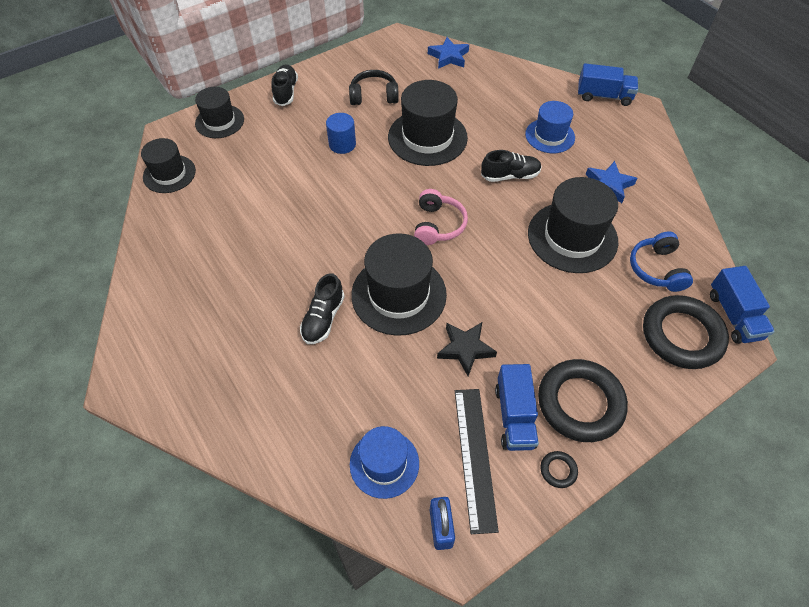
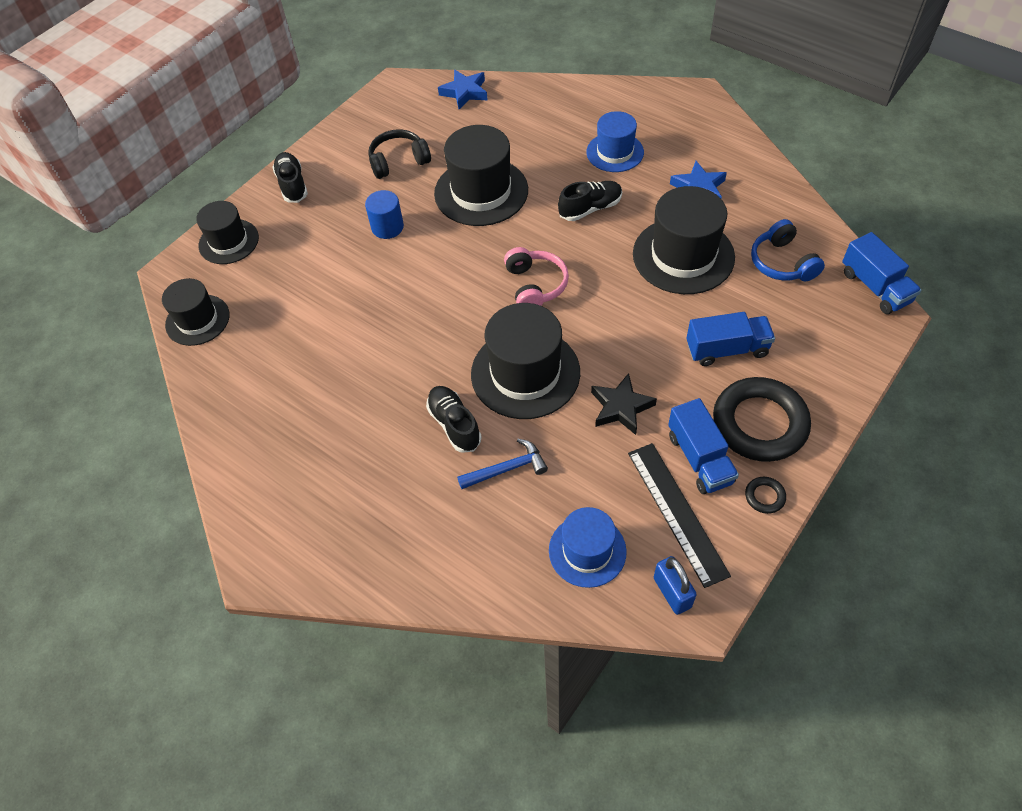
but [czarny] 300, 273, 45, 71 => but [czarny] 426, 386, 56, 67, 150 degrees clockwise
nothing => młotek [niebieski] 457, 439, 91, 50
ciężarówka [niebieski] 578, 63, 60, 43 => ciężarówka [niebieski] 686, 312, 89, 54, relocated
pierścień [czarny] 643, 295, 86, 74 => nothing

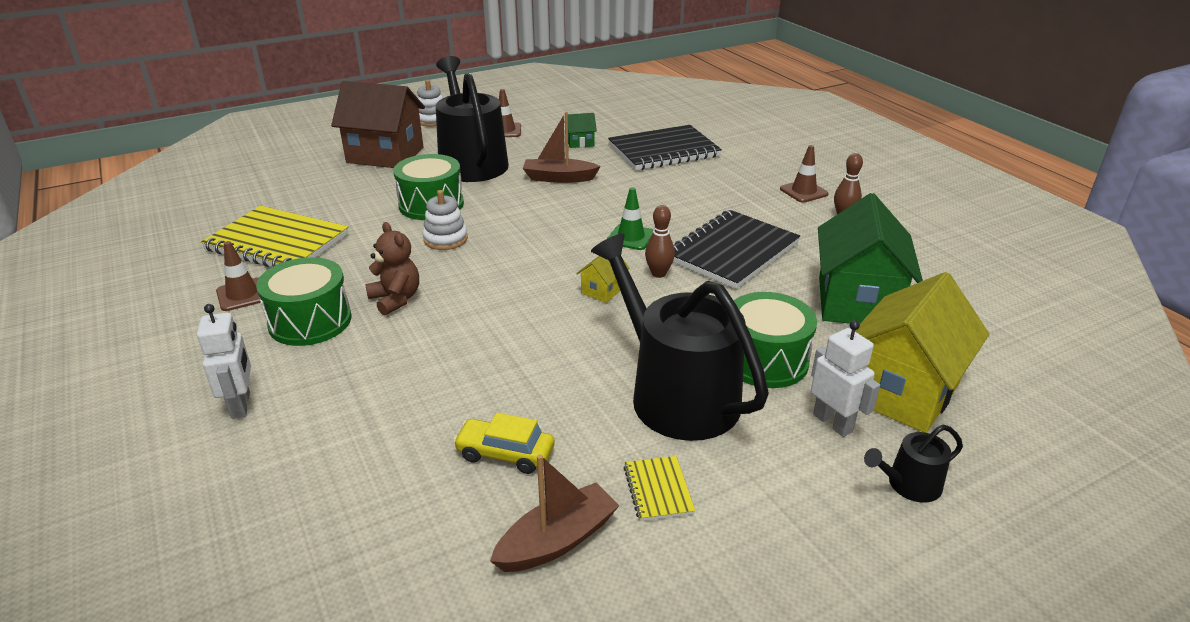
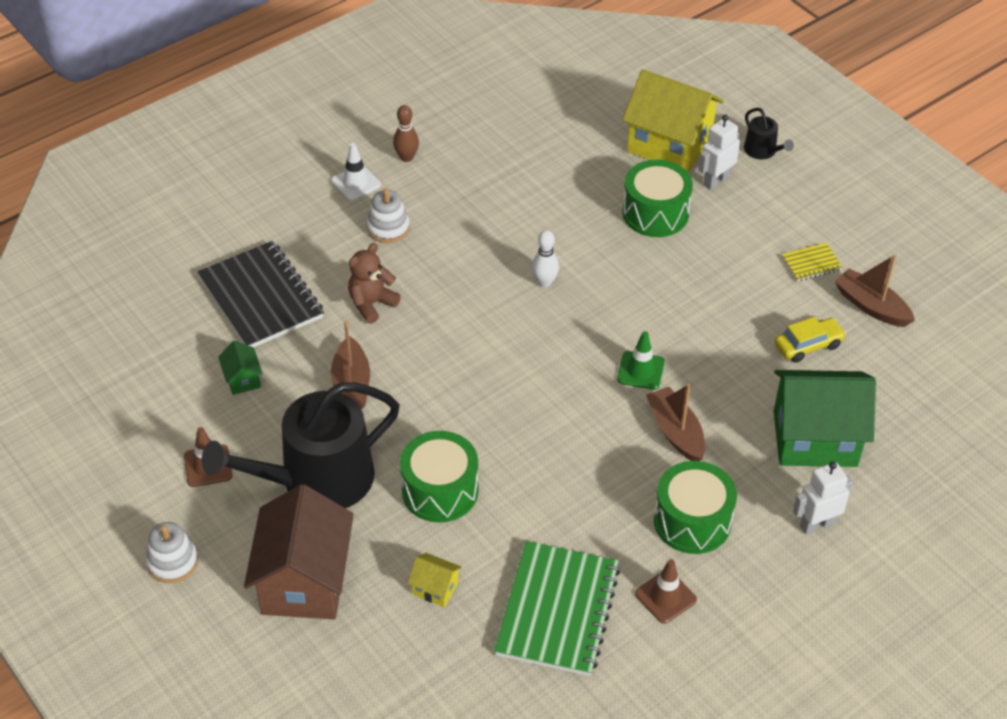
pachołek [brązowy] 780, 145, 49, 58 => pachołek [biały] 331, 143, 50, 58
miś [brązowy] 365, 222, 54, 94 => miś [brązowy] 348, 243, 53, 81, relocated
zabawka nakładanka [biały] 423, 190, 45, 60 => zabawka nakładanka [biały] 366, 189, 44, 54, relocated
domek [żółty] 576, 256, 53, 47 => domek [żółty] 408, 553, 54, 54, relocated
zeszyt [żółty] 201, 206, 147, 61 => zeszyt [zielony] 494, 541, 126, 135
kręgiel [brązowy] 645, 205, 30, 73 => kręgiel [biały] 531, 230, 28, 57
pachołek [zielony] 607, 187, 46, 63 => pachołek [zielony] 617, 331, 48, 59, relocated
nothing => łódka [brązowy] 646, 384, 59, 77
domek [zielony] 818, 193, 105, 131 => domek [zielony] 773, 370, 103, 97, relocated
samochód [żółty] 453, 413, 101, 61 => samochód [żółty] 775, 317, 71, 46, 120 degrees counterclockwise
konewka [czarny] 591, 234, 178, 207 => nothing
zeszyt [czarny] 673, 210, 127, 79 => nothing

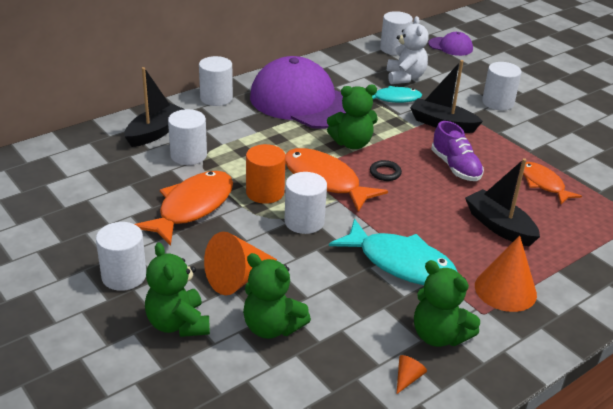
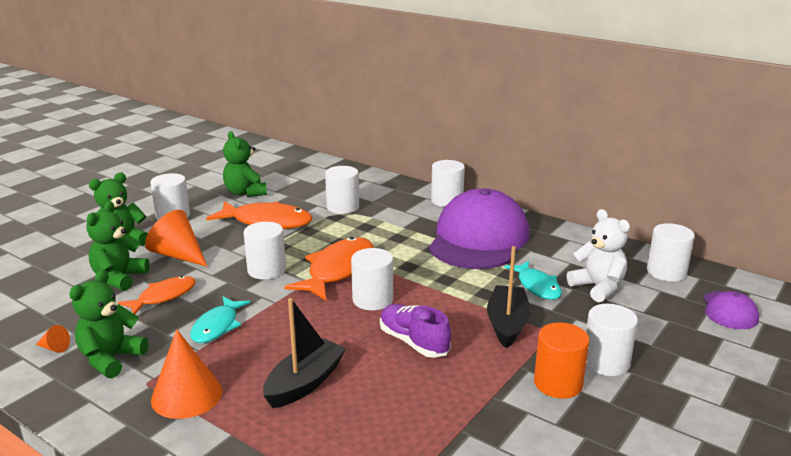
ryba [pomarańczowy] 520, 162, 62, 42 => ryba [pomarańczowy] 118, 276, 78, 38, relocated
ryba [turkusowy] 329, 219, 128, 66 => ryba [turkusowy] 190, 296, 60, 47, x0.62
miś [zielony] 327, 85, 51, 64 => miś [zielony] 223, 132, 44, 65, relocated
pierścień [czarny] 370, 160, 32, 21 => walec [biały] 351, 248, 42, 62
but [fioletowy] 431, 121, 53, 60 => but [fioletowy] 380, 304, 71, 54, 90 degrees clockwise
walec [pomarańczowy] 246, 144, 40, 60 => walec [pomarańczowy] 534, 322, 56, 77, relocated
miś [biały] 387, 16, 42, 68 => miś [biały] 566, 209, 64, 93, 105 degrees counterclockwise
łódka [czarny] 124, 67, 60, 80 => nothing

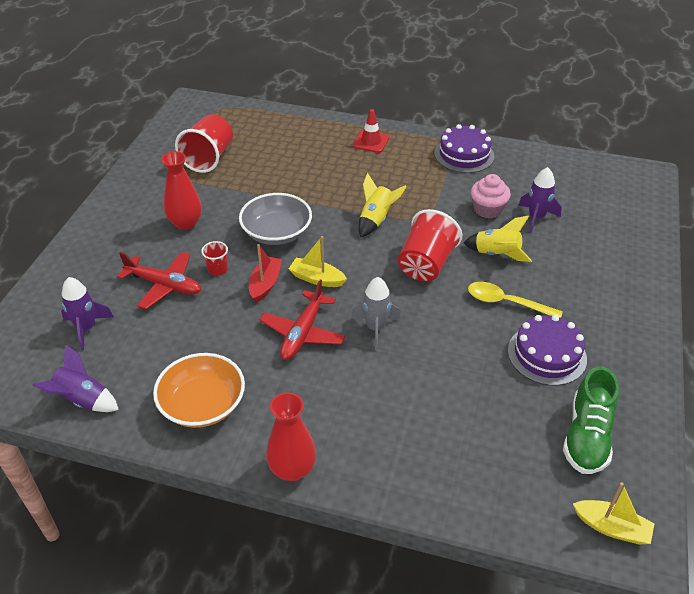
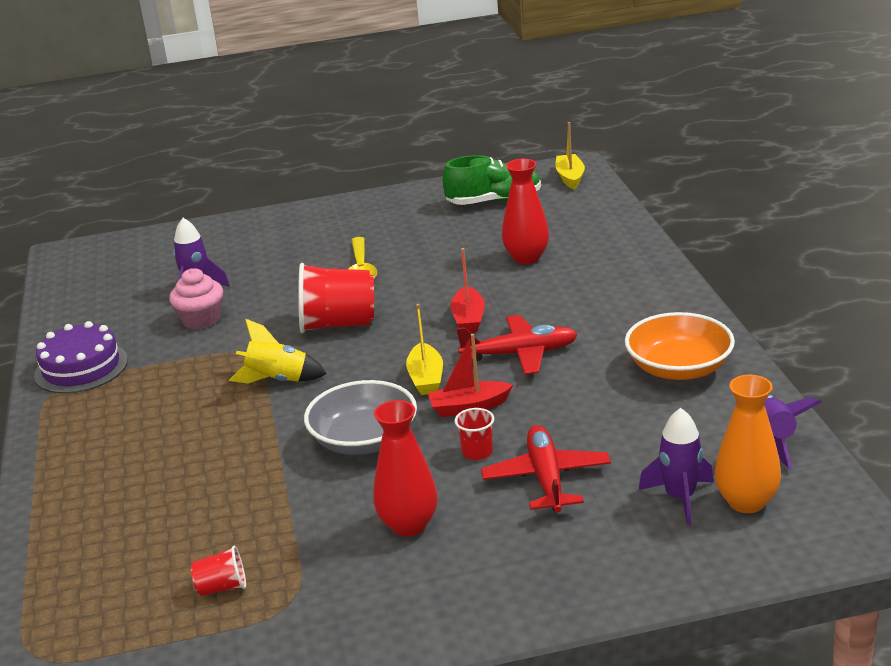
szklanka [czerwony] 175, 114, 58, 59 => szklanka [czerwony] 191, 546, 55, 50, x0.48
rakieta [szary] 351, 277, 50, 73 => łódka [czerwony] 450, 248, 35, 85
wazon [czerwony] 266, 393, 50, 88 => wazon [czerwony] 502, 159, 47, 105, relocated
nothing => wazon [pomarańczowy] 715, 375, 66, 138
pachołek [czerwony] 353, 109, 36, 44 => nothing
rakieta [żółty] 464, 215, 68, 47 => nothing
tort [fioletowy] 508, 315, 79, 71 => nothing

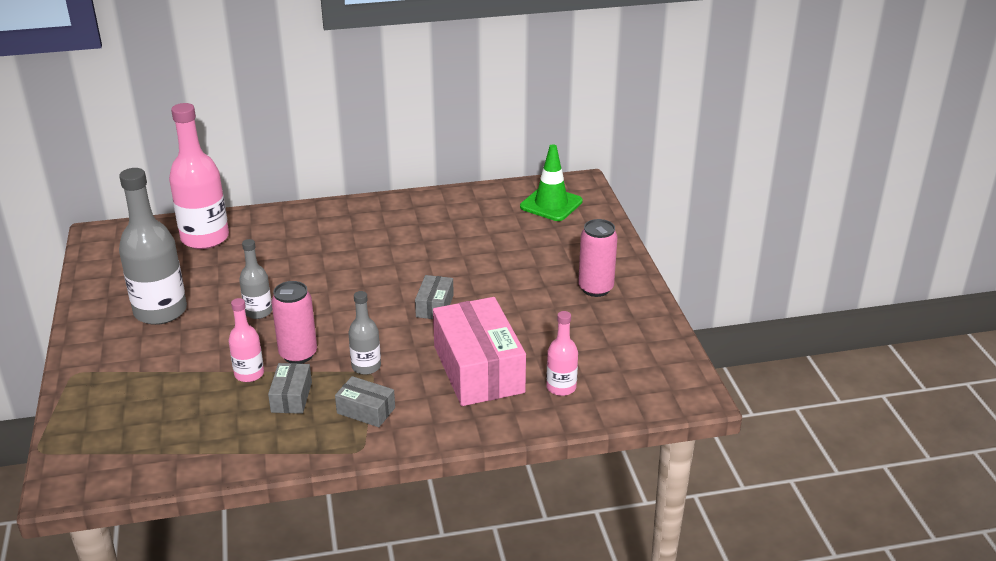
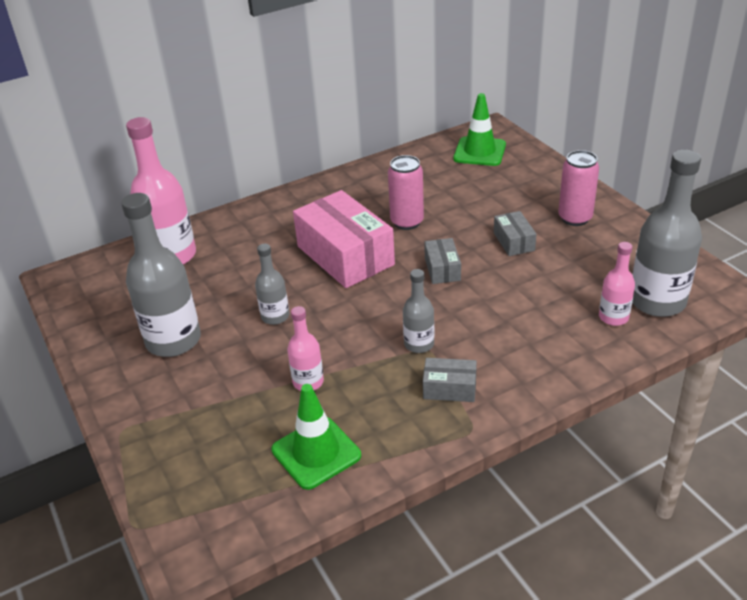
nothing => pachołek [zielony] 271, 384, 90, 106
pudełko [różowy] 433, 297, 93, 109 => pudełko [różowy] 293, 190, 102, 98, relocated
puszka [różowy] 271, 281, 46, 83 => puszka [różowy] 388, 155, 36, 75, relocated
pudełko [szary] 268, 363, 44, 51 => pudełko [szary] 494, 211, 42, 45, relocated
nothing => butelka [szary] 632, 150, 70, 167

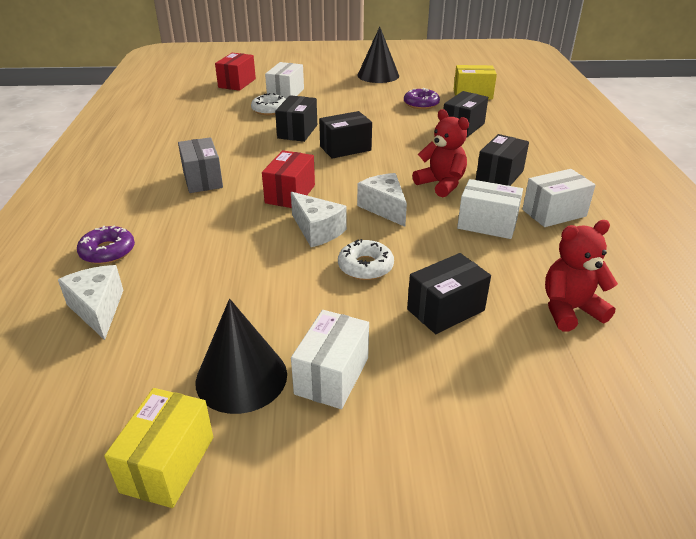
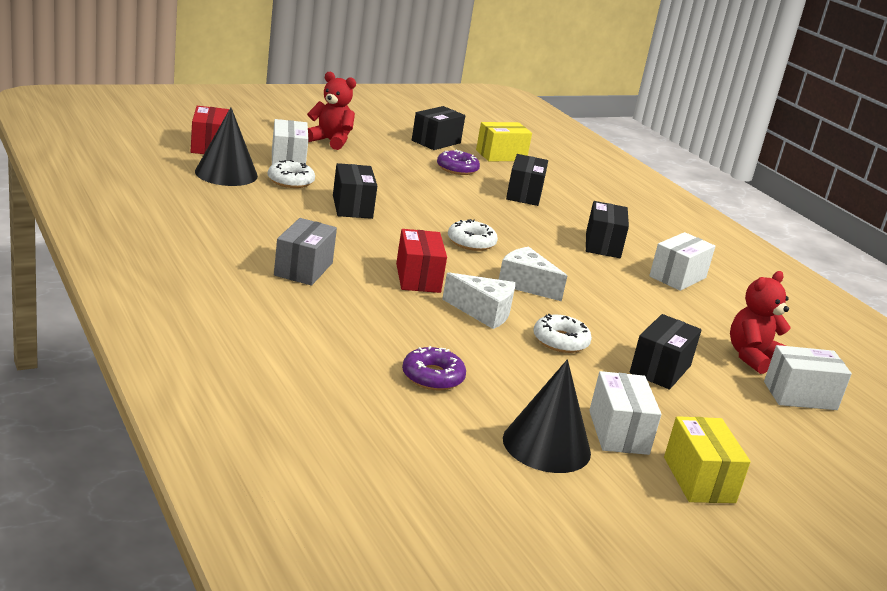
stożek [czarny] 357, 27, 42, 56 => stożek [czarny] 195, 107, 63, 79, relocated
pudełko [szary] 178, 137, 45, 56 => pudełko [szary] 274, 218, 63, 68, 60 degrees clockwise
miś [czerwony] 412, 109, 57, 88 => miś [czerwony] 307, 72, 49, 78, relocated
donut [fioletowy] 77, 226, 58, 38 => donut [fioletowy] 402, 346, 64, 45, relocated
pudełko [czarny] 319, 111, 53, 48 => pudełko [czarny] 412, 106, 53, 44, relocated
nothing => donut [biały] 448, 219, 50, 32
pudełko [żółty] 104, 388, 109, 120 => pudełko [żółty] 664, 416, 87, 87, relocated
pudełko [biały] 457, 179, 66, 60 => pudełko [biały] 764, 345, 88, 65, relocated
ser [biały] 58, 265, 65, 75 => nothing

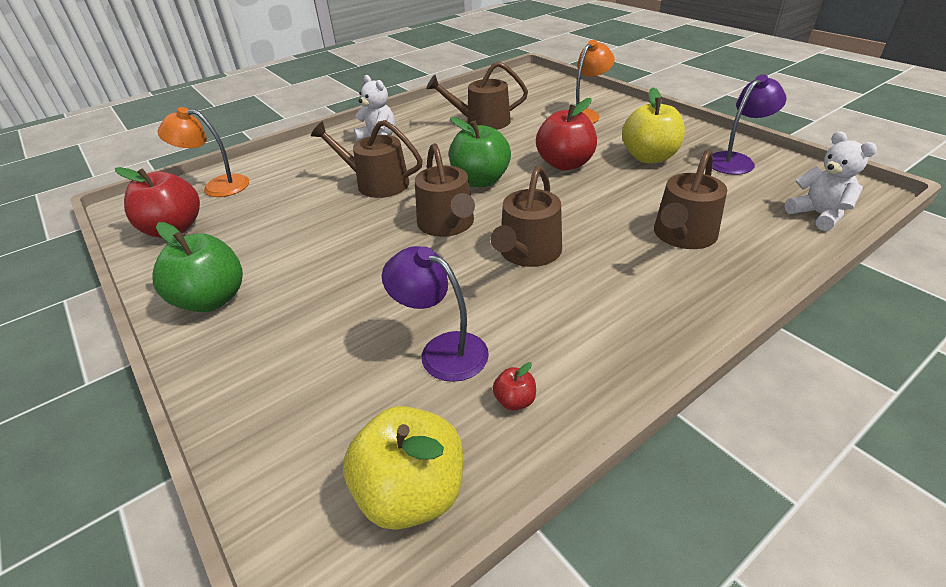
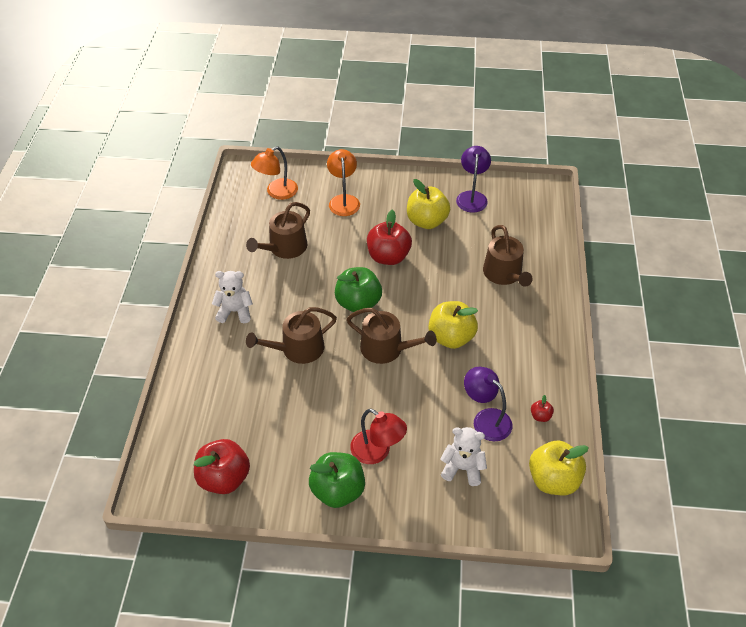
lampka [pomarańczowy] 157, 107, 92, 90 => lampka [pomarańczowy] 251, 146, 47, 54, relocated
nothing => lampka [czerwony] 350, 409, 57, 55
konewka [brązowy] 491, 166, 71, 101 => jabłko [żółty] 429, 301, 49, 48
miś [biały] 785, 131, 92, 100 => miś [biały] 440, 427, 47, 59, relocated
lampka [fioletowy] 382, 246, 107, 136 => lampka [fioletowy] 464, 367, 49, 74, 60 degrees clockwise

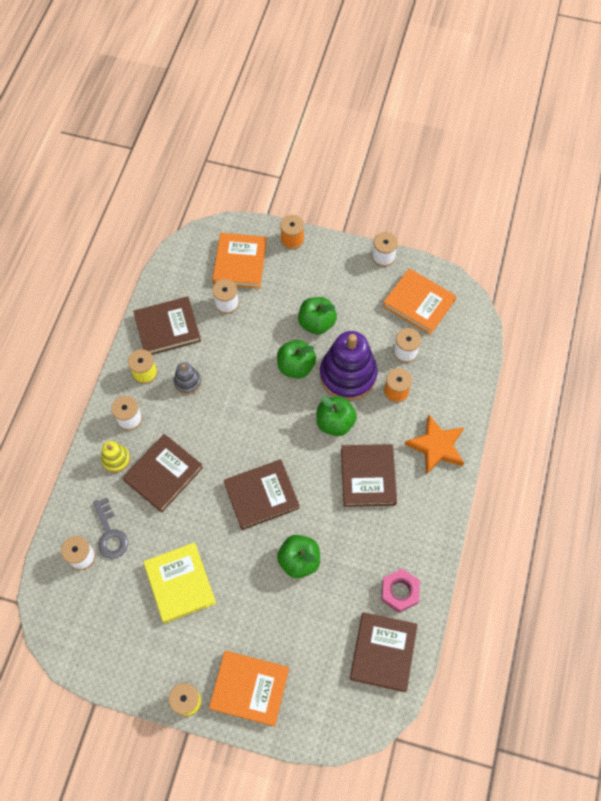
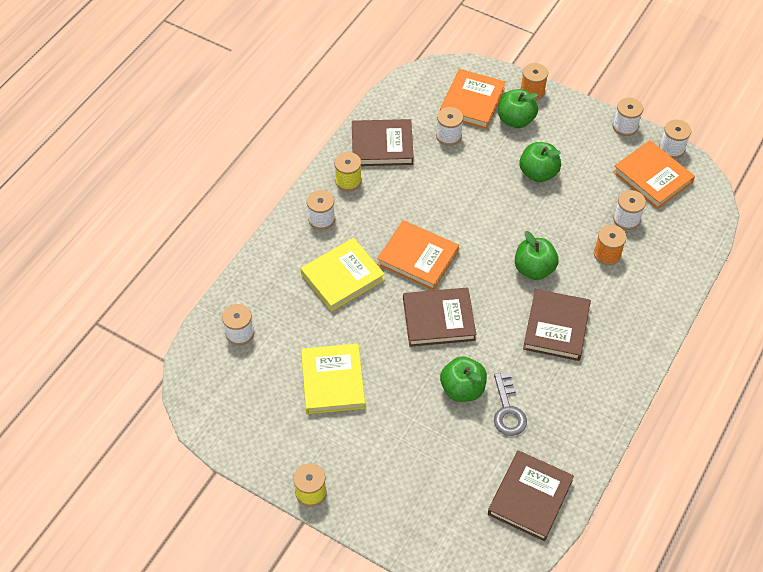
książka [brązowy] 123, 434, 80, 79 => książka [żółty] 300, 238, 85, 74
książka [pomarańczowy] 209, 651, 80, 75 => książka [pomarańczowy] 377, 220, 82, 70, relocated
klucz [szary] 93, 498, 35, 61 => klucz [szary] 494, 372, 33, 64, relocated
jabłko [zielony] 277, 340, 39, 38 => jabłko [zielony] 498, 89, 40, 39, relocated
nothing => szpulka [biały] 659, 120, 32, 38
zabawka nakładanka [żółty] 101, 441, 29, 32 => nothing
zabawka nakładanka [szary] 174, 362, 27, 33 => nothing
zabawka nakładanka [fioletowy] 320, 331, 58, 70 => nothing
nakrętka [różowy] 381, 569, 39, 44 => nothing
gwiazda [pomarańczowy] 405, 415, 59, 60 => nothing

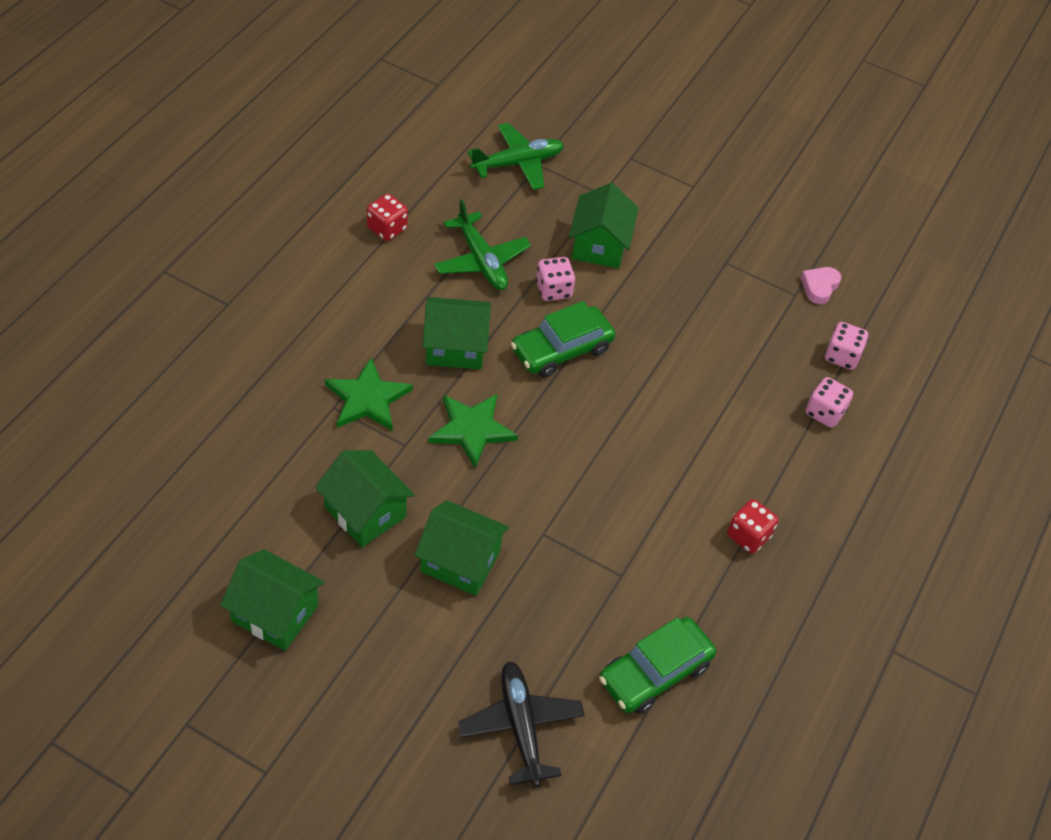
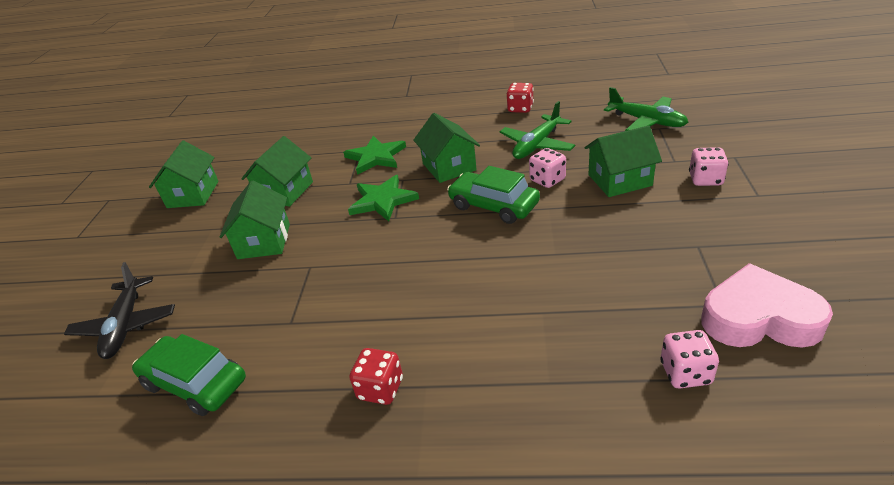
samolot [czarny] 458, 661, 127, 126 => samolot [czarny] 64, 262, 111, 97, 120 degrees clockwise
kostka do gry [różowy] 806, 377, 47, 51 => kostka do gry [różowy] 689, 147, 40, 39, relocated
serce [różowy] 801, 267, 40, 37 => serce [różowy] 701, 263, 132, 85, x2.05

